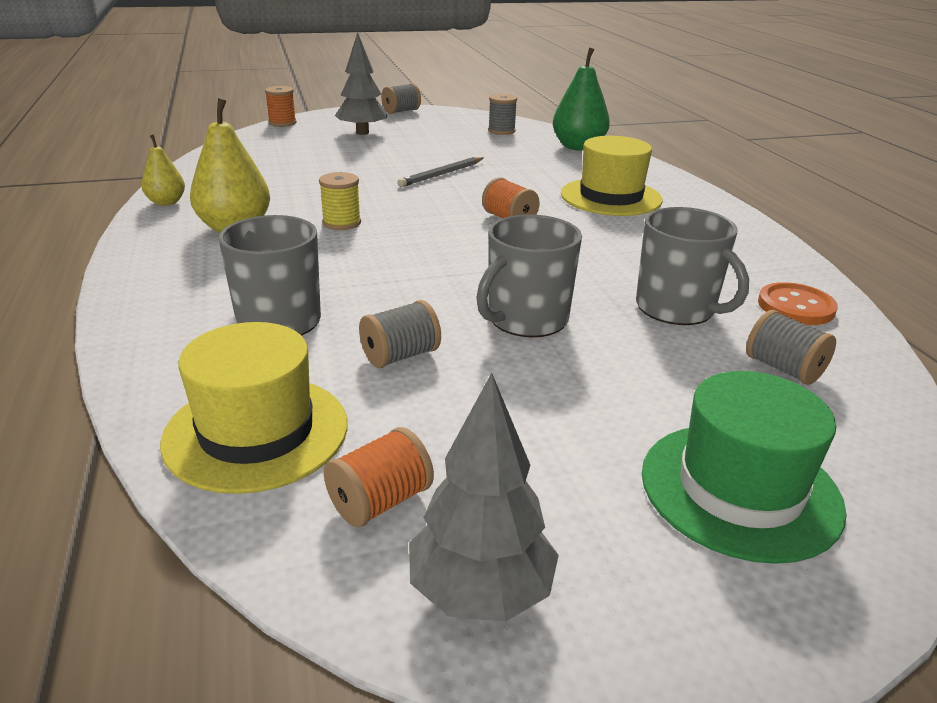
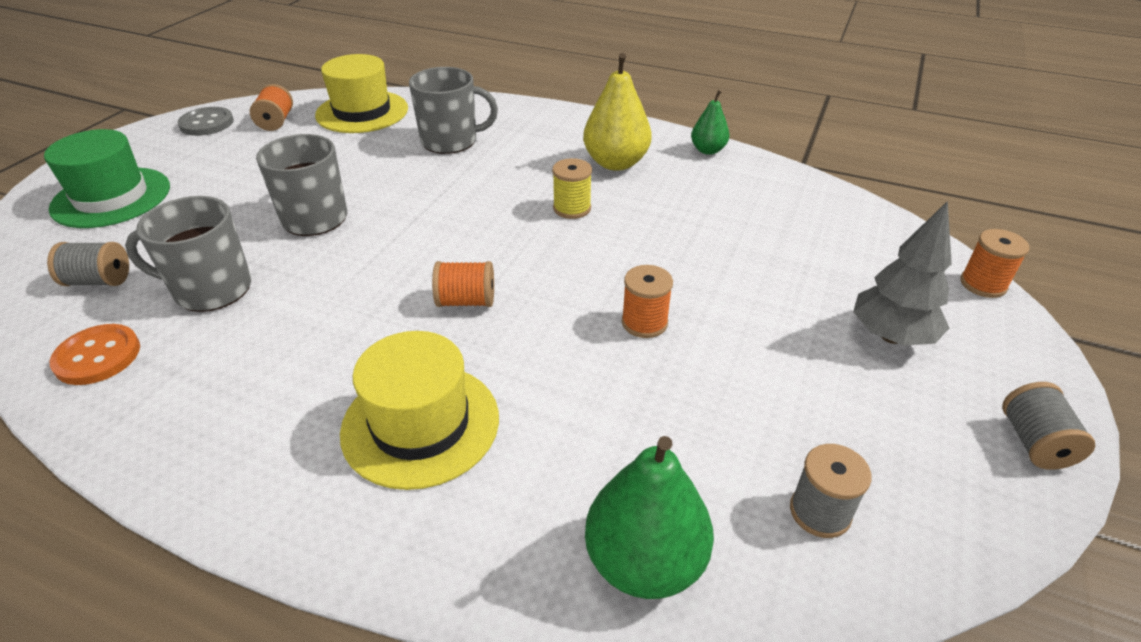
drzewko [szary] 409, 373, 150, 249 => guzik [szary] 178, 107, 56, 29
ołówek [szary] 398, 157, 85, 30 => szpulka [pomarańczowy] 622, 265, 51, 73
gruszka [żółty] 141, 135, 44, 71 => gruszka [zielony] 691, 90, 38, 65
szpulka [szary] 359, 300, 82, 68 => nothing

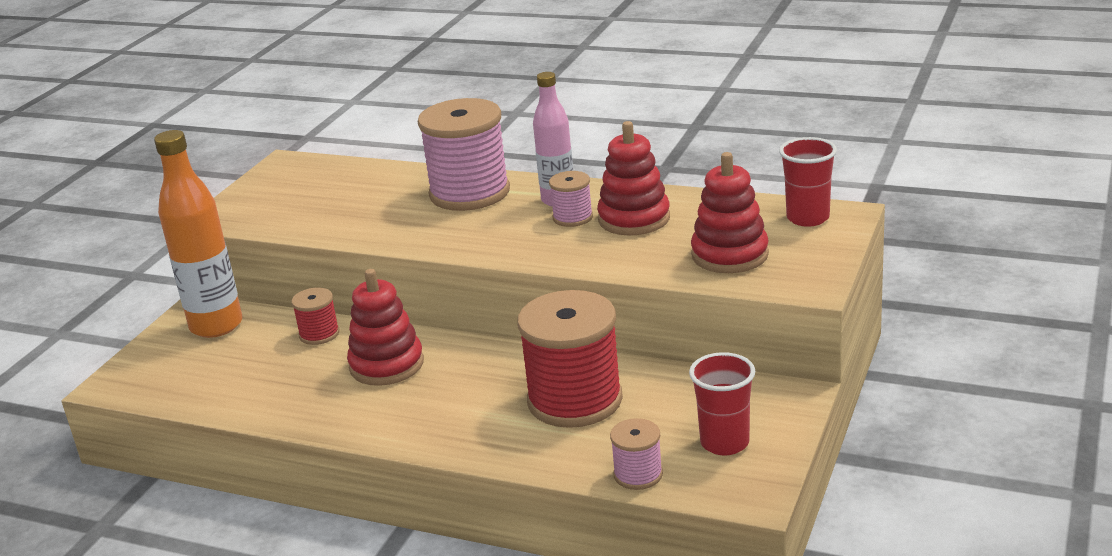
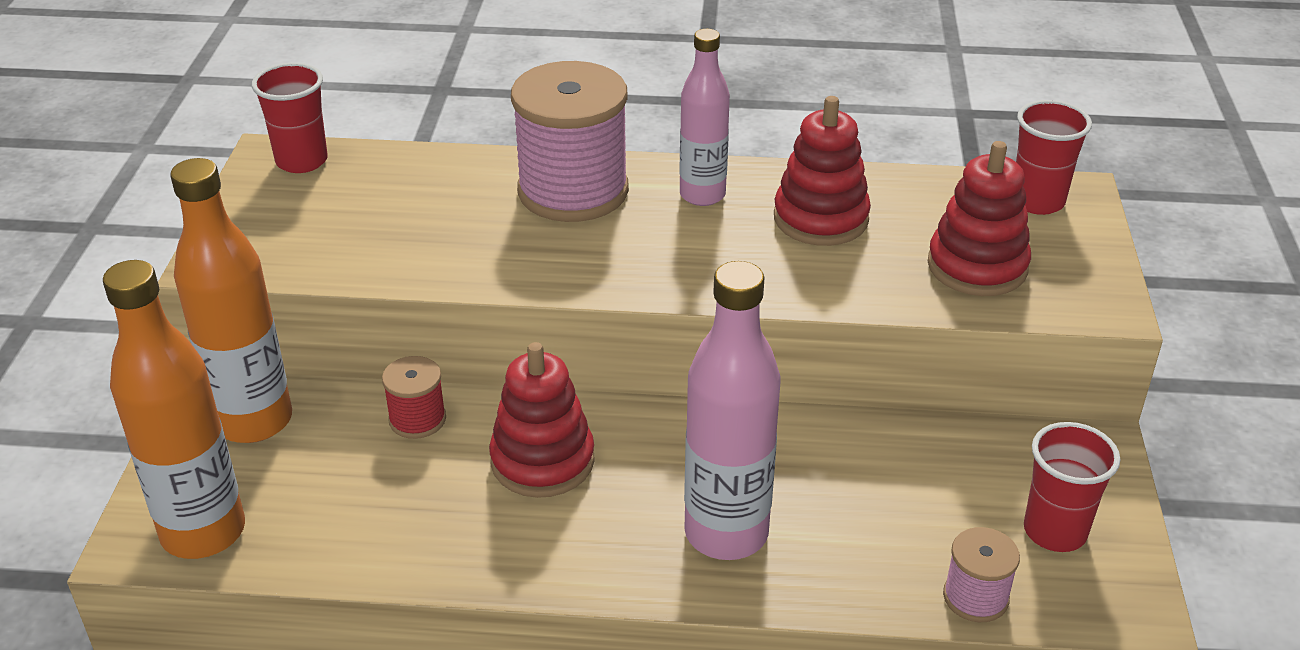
nothing => butelka [pomarańczowy] 103, 260, 142, 299
nothing => szklanka [czerwony] 252, 63, 76, 110
nothing => butelka [różowy] 684, 261, 97, 299
szpulka [czerwony] 517, 290, 106, 138 => nothing
szpulka [różowy] 549, 171, 44, 56 => nothing

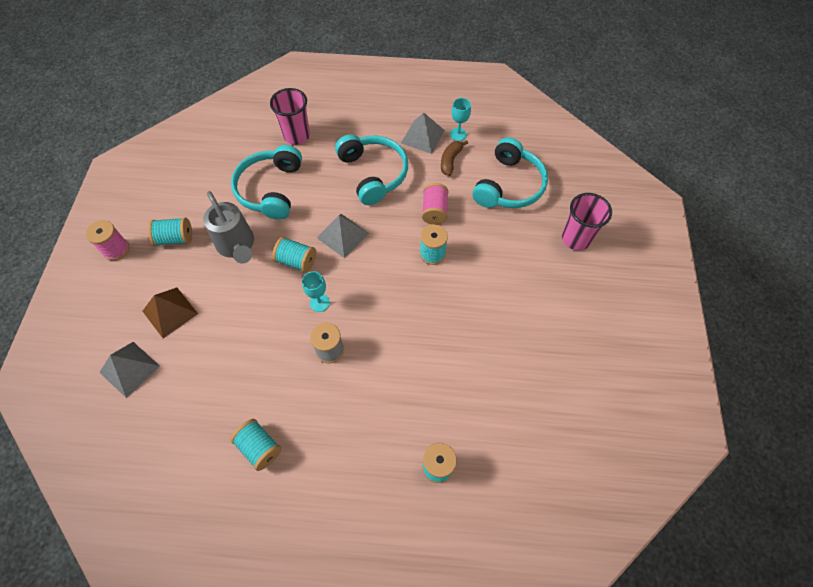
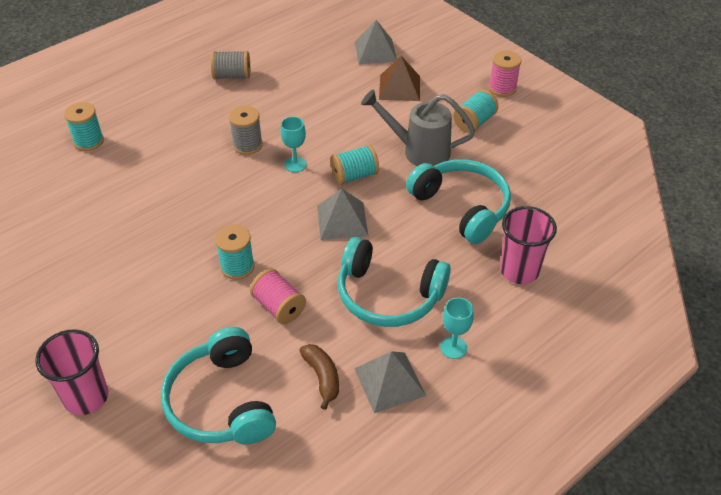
szpulka [turkusowy] 230, 419, 52, 52 => szpulka [szary] 211, 51, 39, 28
kielich [turkusowy] 450, 98, 21, 43 => kielich [turkusowy] 440, 298, 34, 61, relocated

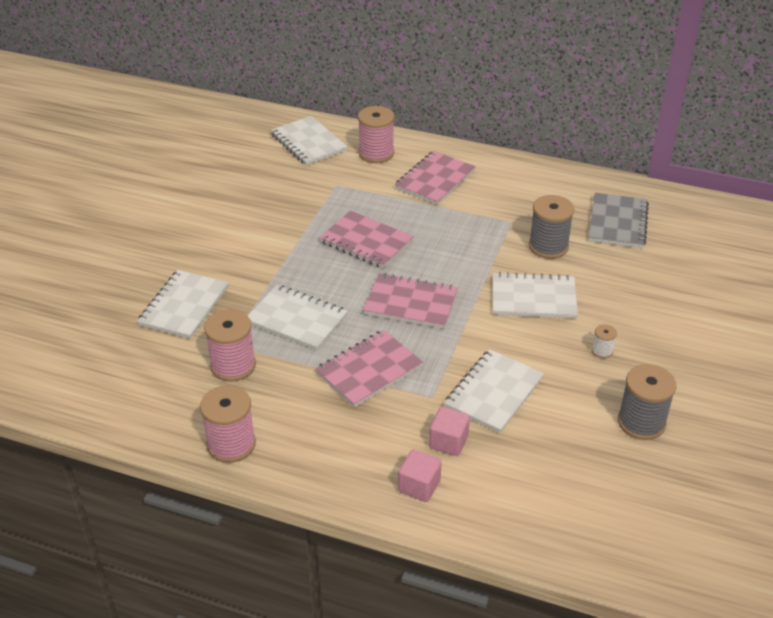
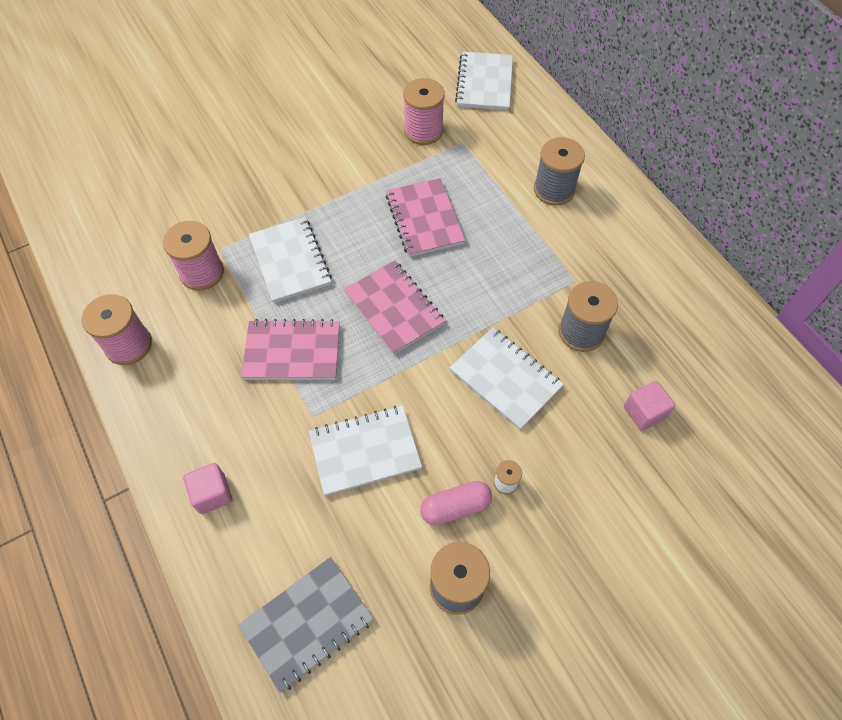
zeszyt [szary] 589, 193, 60, 55 => zeszyt [szary] 238, 557, 136, 136, relocated
szpulka [różowy] 358, 106, 36, 57 => szpulka [różowy] 403, 78, 42, 67, relocated
nothing => kapsułka [różowy] 420, 481, 72, 45
zeszyt [różowy] 394, 151, 82, 54 => szpulka [szary] 534, 137, 51, 69
sześcian [różowy] 429, 407, 41, 49 => sześcian [różowy] 624, 381, 51, 50, relocated
zeszyt [biały] 137, 270, 91, 69 => nothing

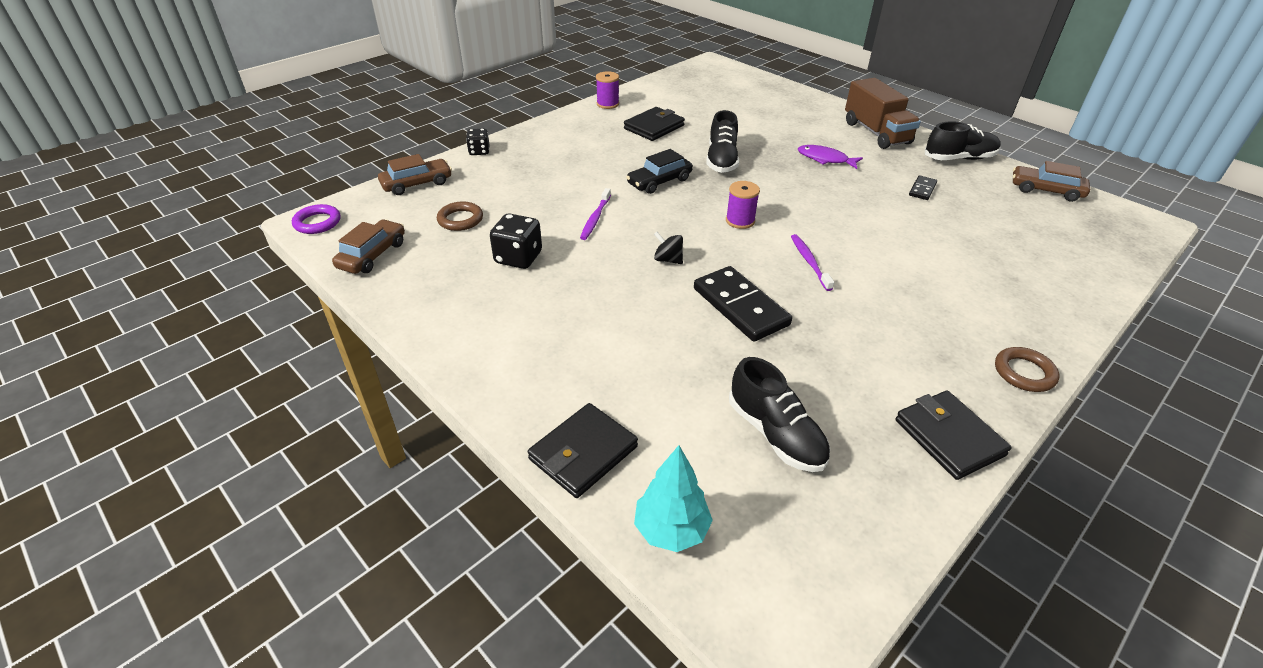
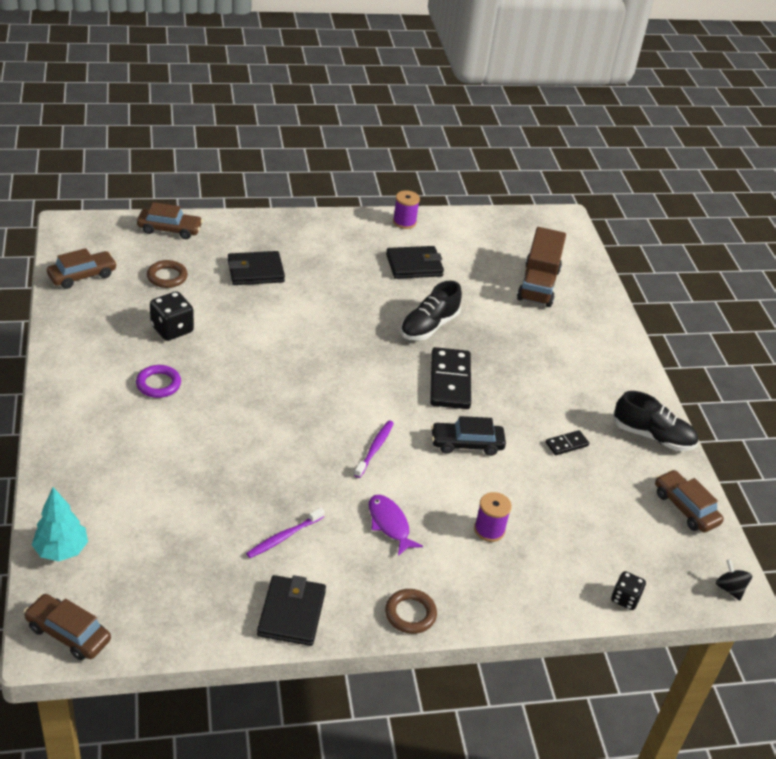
nothing => samochód [brązowy] 24, 594, 87, 66
pierścień [fioletowy] 292, 204, 49, 30 => pierścień [fioletowy] 136, 365, 45, 33, relocated
portfel [czarny] 528, 403, 110, 95 => portfel [czarny] 228, 251, 57, 34, relocated
szczoteczka do zębów [fioletowy] 580, 188, 31, 52 => szczoteczka do zębów [fioletowy] 246, 508, 79, 50, relocated
ryba [fioletowy] 798, 145, 65, 24 => ryba [fioletowy] 369, 495, 54, 61, relocated
kostka domina [czarny] 694, 266, 98, 76 => kostka domina [czarny] 430, 347, 41, 62, relocated
samochód [czarny] 626, 149, 67, 45 => samochód [czarny] 431, 416, 75, 40, relocated
szpulka [fioletowy] 726, 181, 34, 48 => szpulka [fioletowy] 474, 492, 38, 50, relocated
ciężarówka [brązowy] 845, 78, 76, 71 => ciężarówka [brązowy] 517, 227, 49, 80, relocated
kostka do gry [czarny] 466, 129, 24, 26 => kostka do gry [czarny] 611, 571, 35, 39, relocated
bączek [czarny] 654, 232, 29, 32 => bączek [czarny] 716, 559, 36, 42, relocated
but [czarny] 729, 357, 101, 115 => nothing

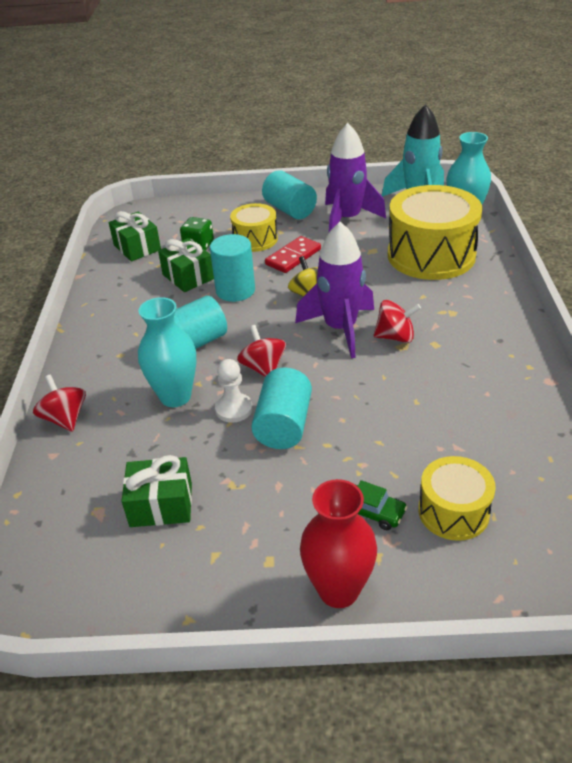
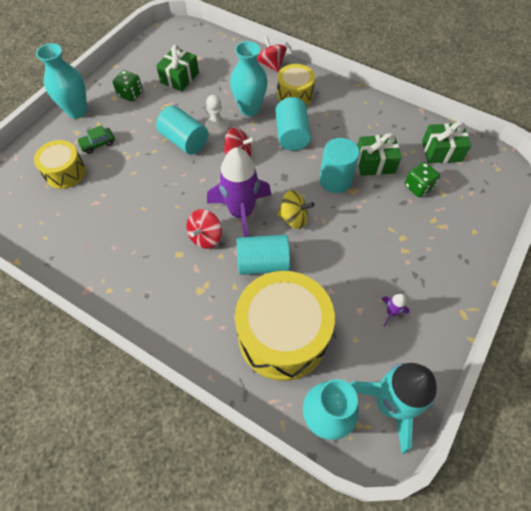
wazon [czerwony] 300, 479, 77, 129 => wazon [turkusowy] 36, 43, 51, 76
nothing => kostka do gry [zielony] 113, 70, 30, 32
walec [turkusowy] 262, 170, 55, 49 => walec [turkusowy] 237, 234, 53, 41, relocated
bączek [czerwony] 33, 374, 53, 58 => bączek [czerwony] 257, 36, 30, 37, 120 degrees counterclockwise
bęben [żółty] 230, 203, 48, 49 => bęben [żółty] 277, 64, 38, 41, relocated
rakieta [fioletowy] 325, 123, 61, 109 => rakieta [fioletowy] 381, 294, 29, 32, x0.40
kostka domina [czerwony] 265, 236, 56, 37 => nothing

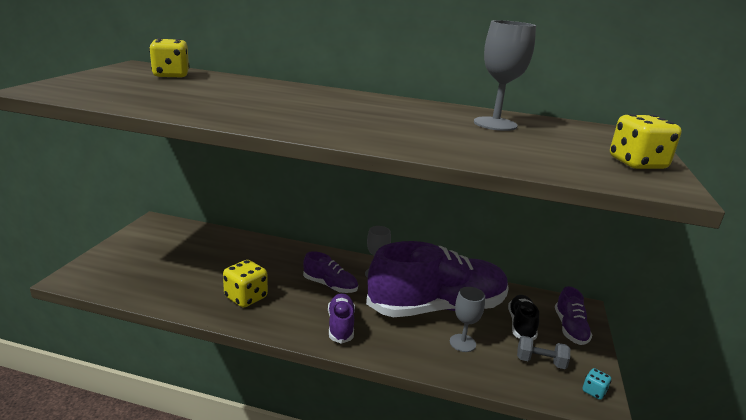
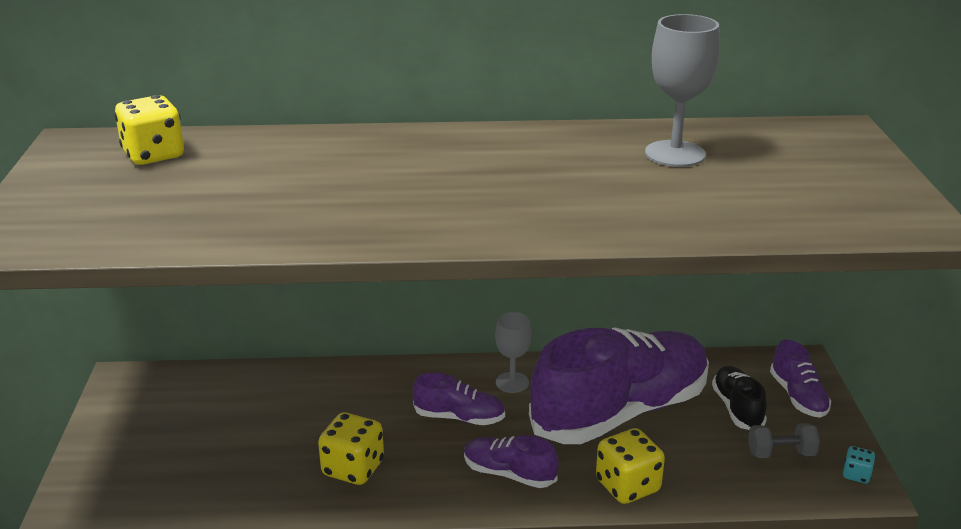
but [fioletowy] 328, 293, 27, 51 => but [fioletowy] 464, 435, 95, 53, 45 degrees counterclockwise
kostka do gry [żółty] 610, 114, 72, 55 => kostka do gry [żółty] 596, 428, 69, 76, relocated
kielich [szary] 450, 287, 35, 65 => nothing

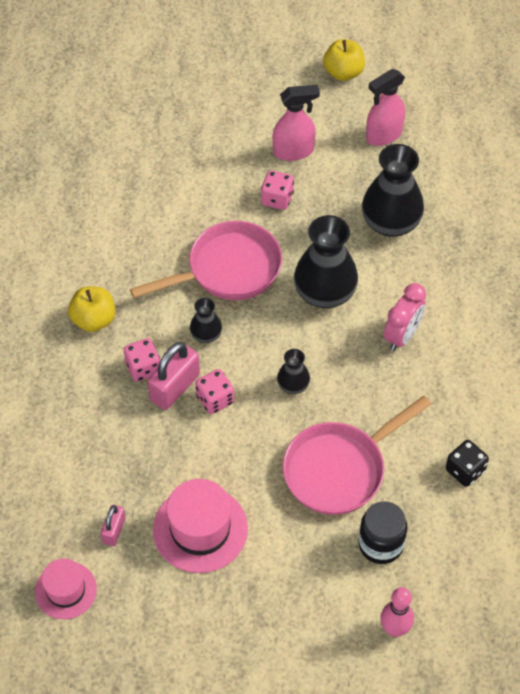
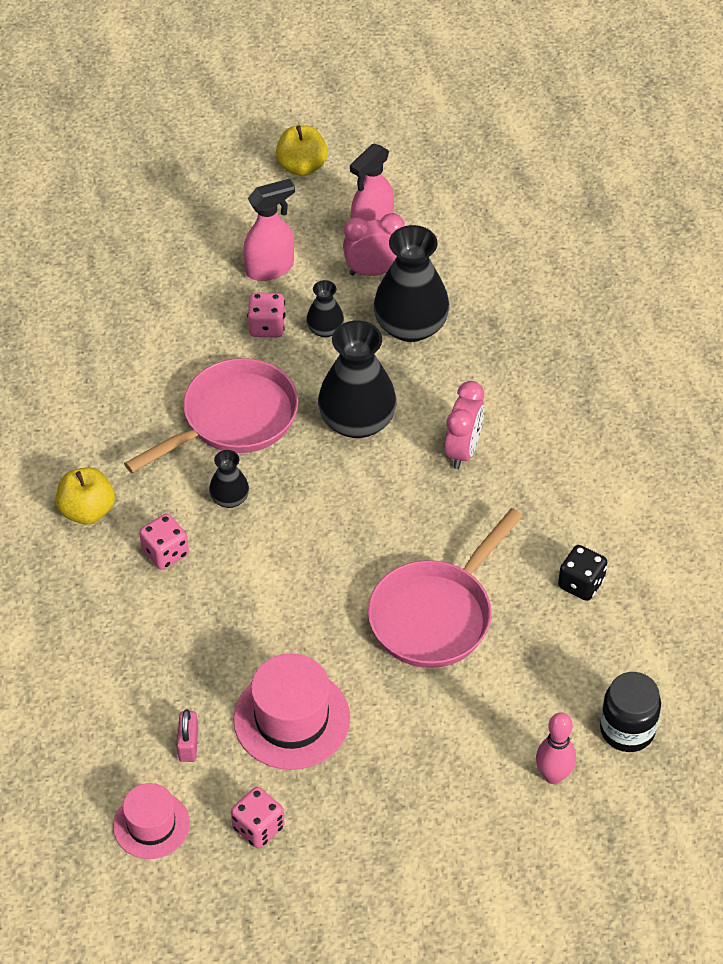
kostka do gry [różowy] 195, 369, 39, 45 => kostka do gry [różowy] 231, 787, 54, 61, relocated
wazon [czarny] 277, 349, 33, 45 => wazon [czarny] 306, 280, 38, 58, relocated
nothing => budzik [różowy] 343, 213, 62, 63
słoik [czarny] 359, 502, 48, 62 => słoik [czarny] 600, 672, 61, 80, relocated
kłódka [różowy] 148, 342, 52, 68 => nothing

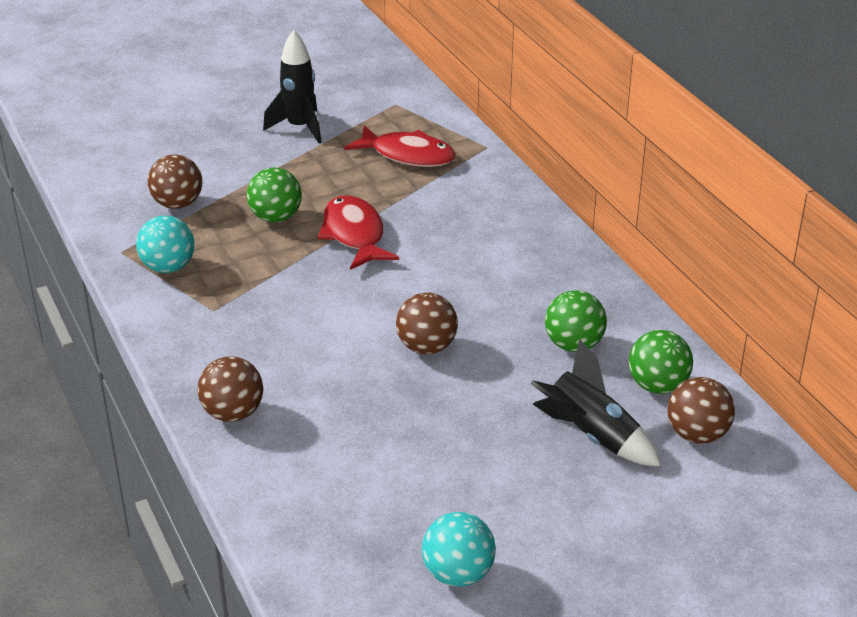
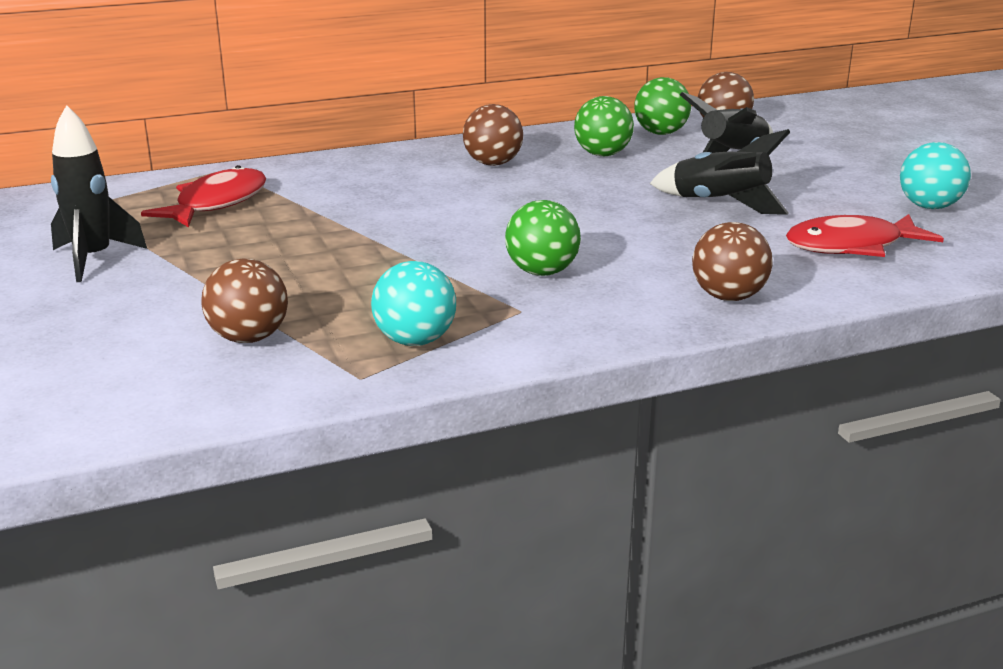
piłka [brązowy] 396, 292, 62, 62 => piłka [brązowy] 463, 104, 60, 62, relocated
piłka [zielony] 247, 167, 55, 56 => piłka [zielony] 505, 200, 76, 76, relocated
nothing => rakieta [czarny] 649, 129, 141, 86
ryba [czerwony] 318, 196, 81, 74 => ryba [czerwony] 786, 214, 158, 43, relocated

